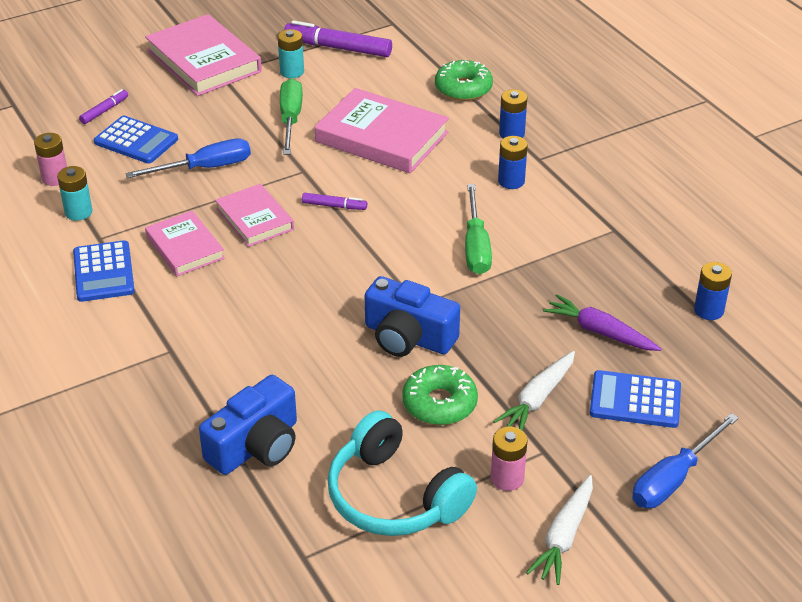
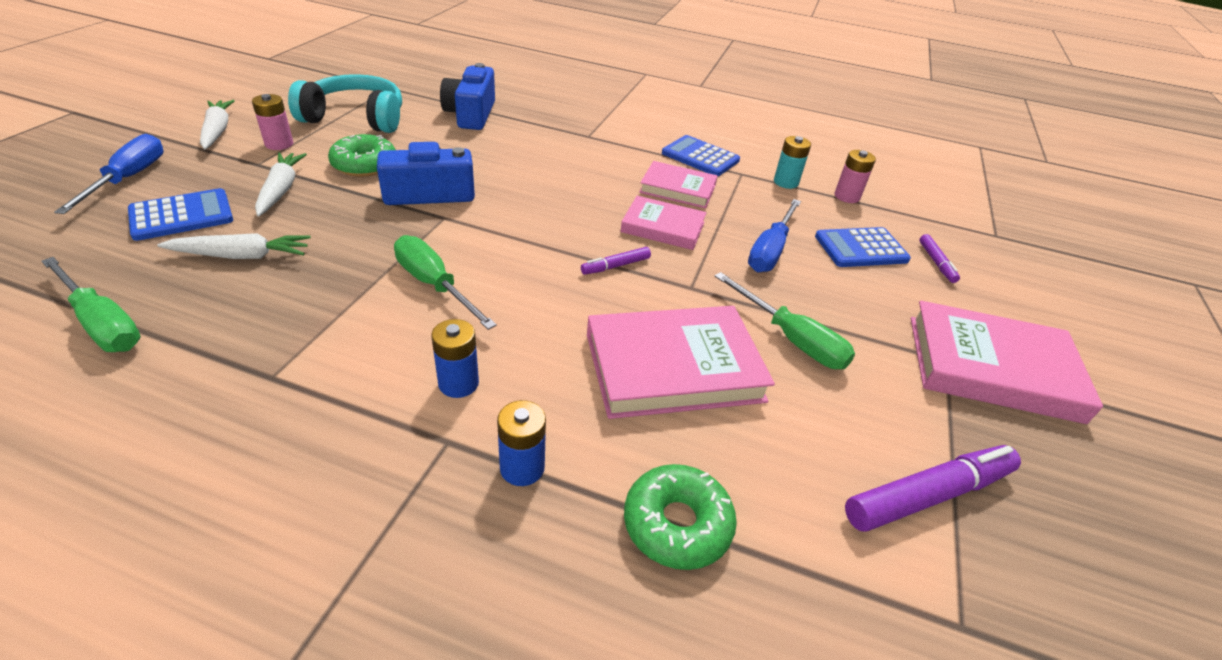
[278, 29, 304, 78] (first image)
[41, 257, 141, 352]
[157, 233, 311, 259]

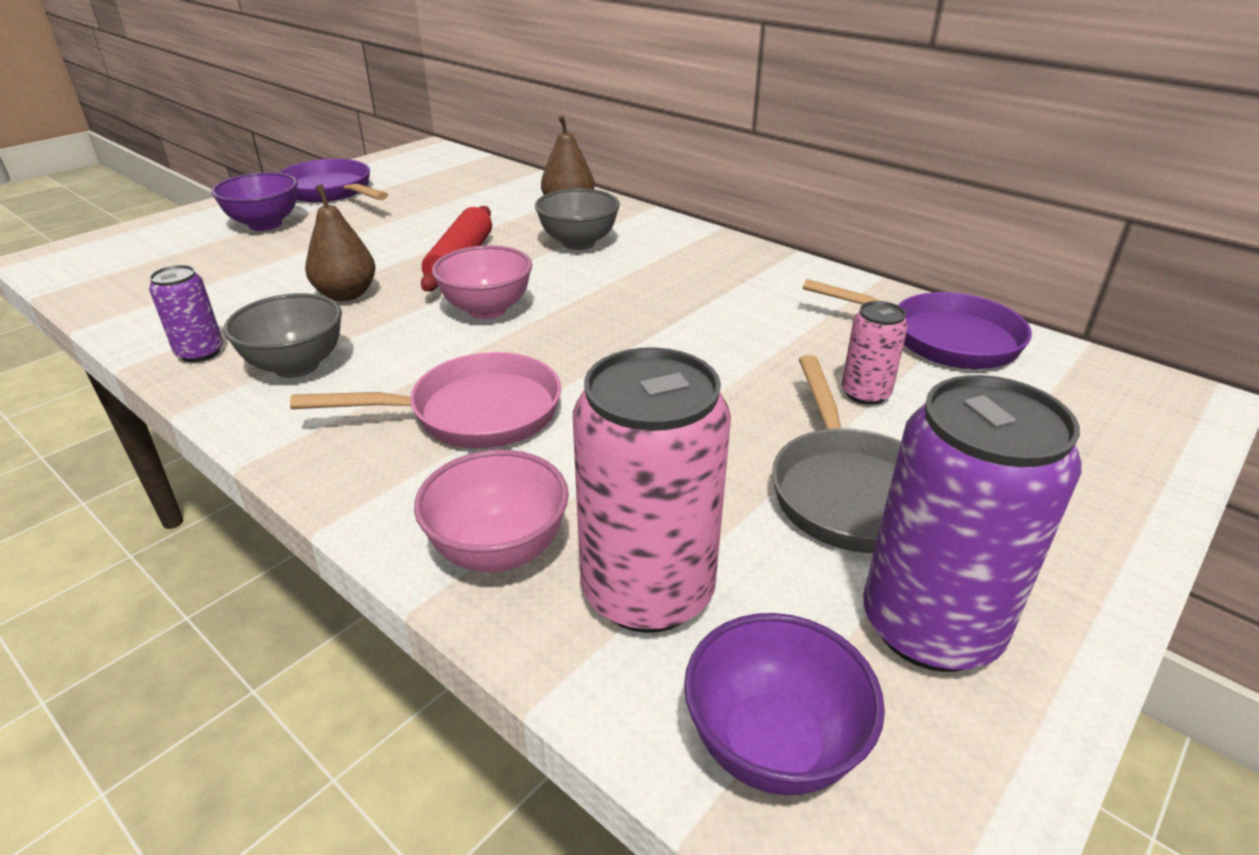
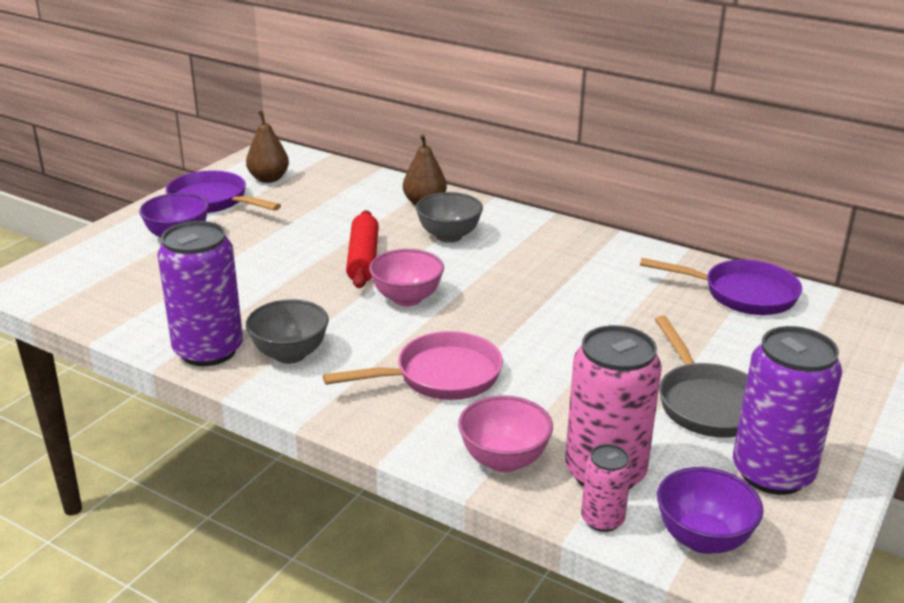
[246, 111, 289, 183]
[581, 444, 632, 532]
[158, 221, 243, 366]

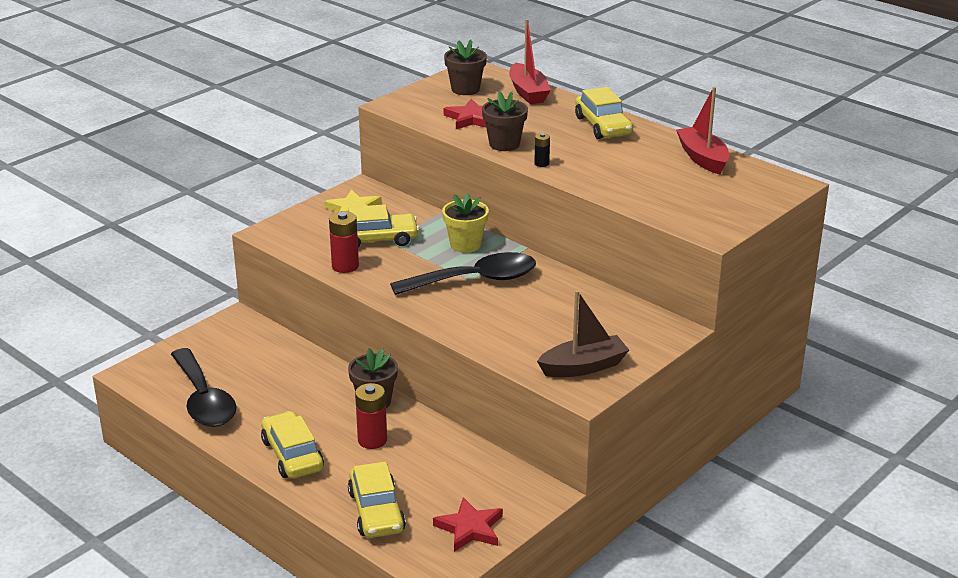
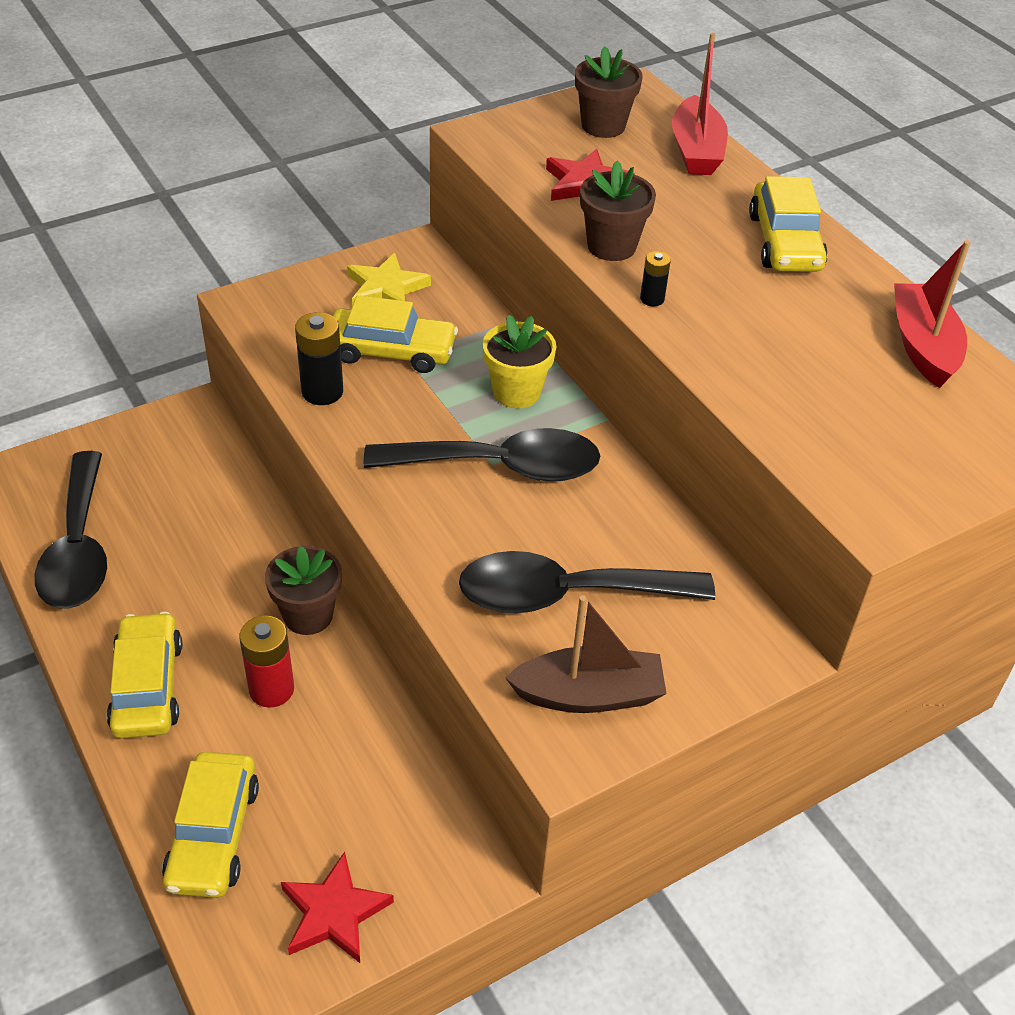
[459, 551, 715, 613]
[295, 312, 343, 405]

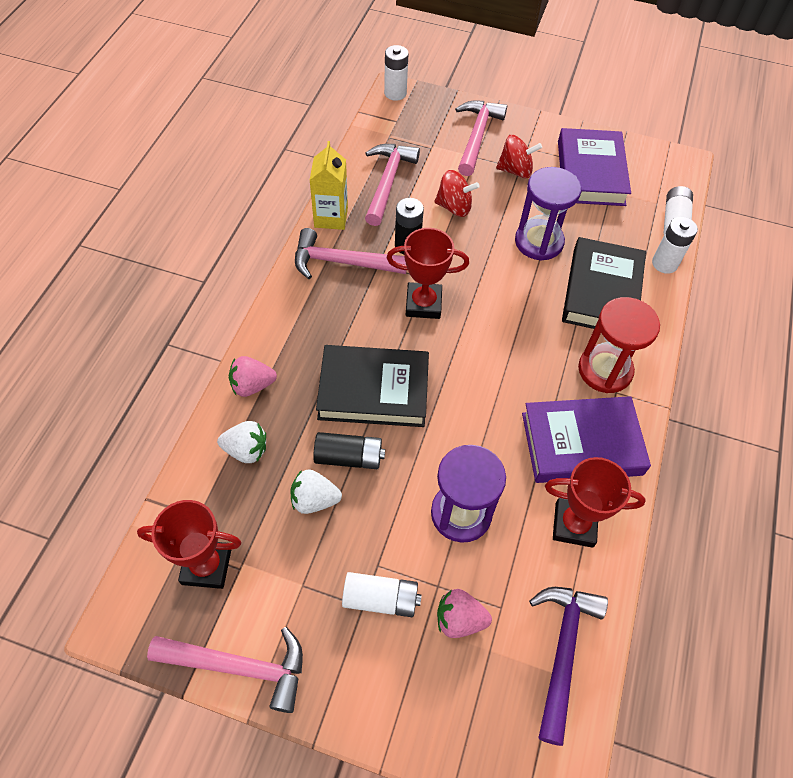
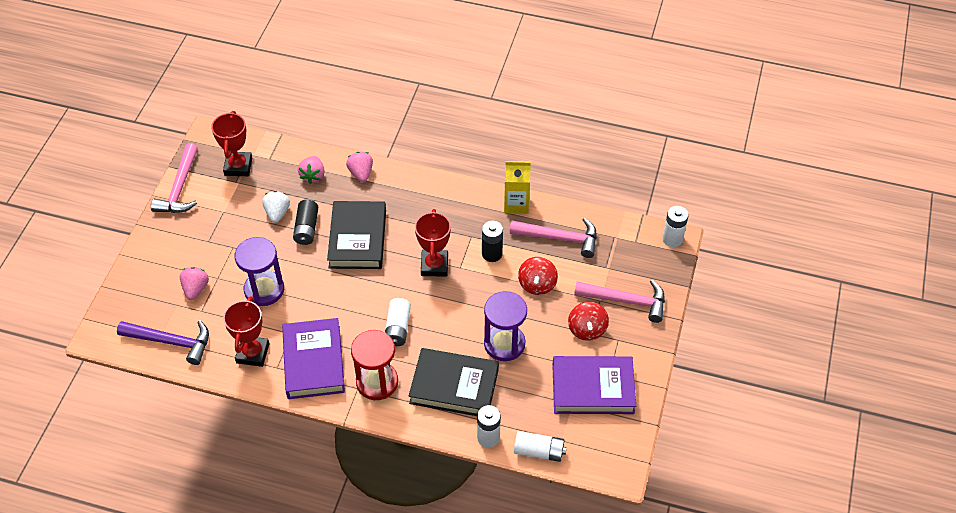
[295, 228, 407, 279] (first image)
[385, 298, 411, 346]
[298, 156, 325, 184]

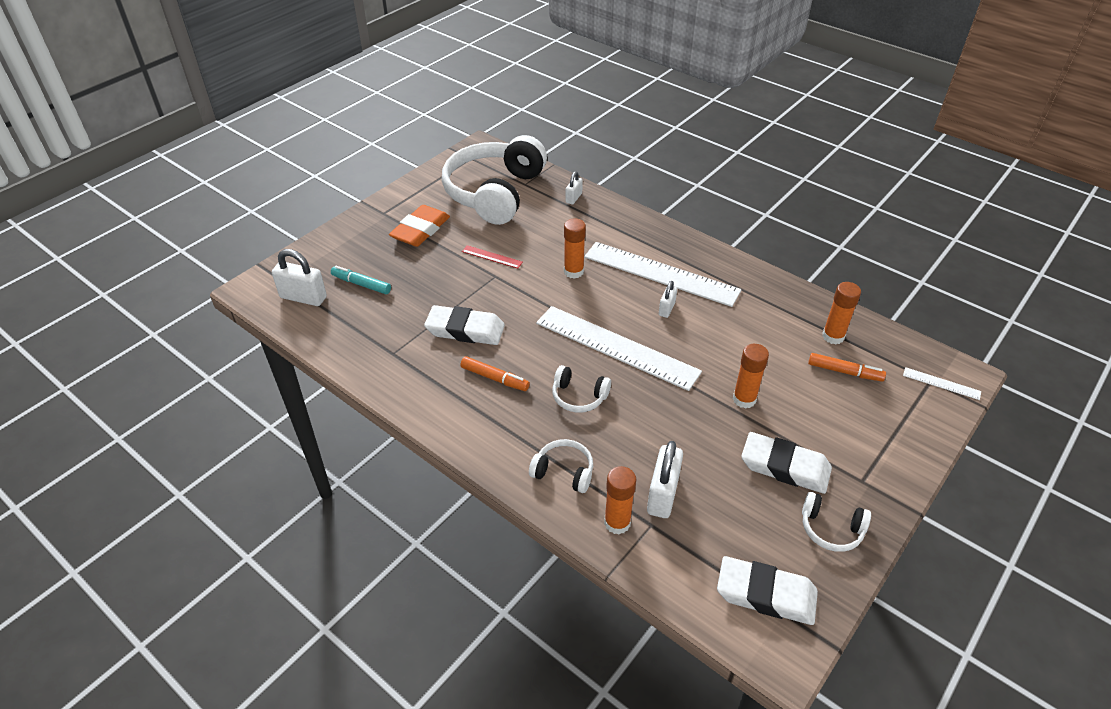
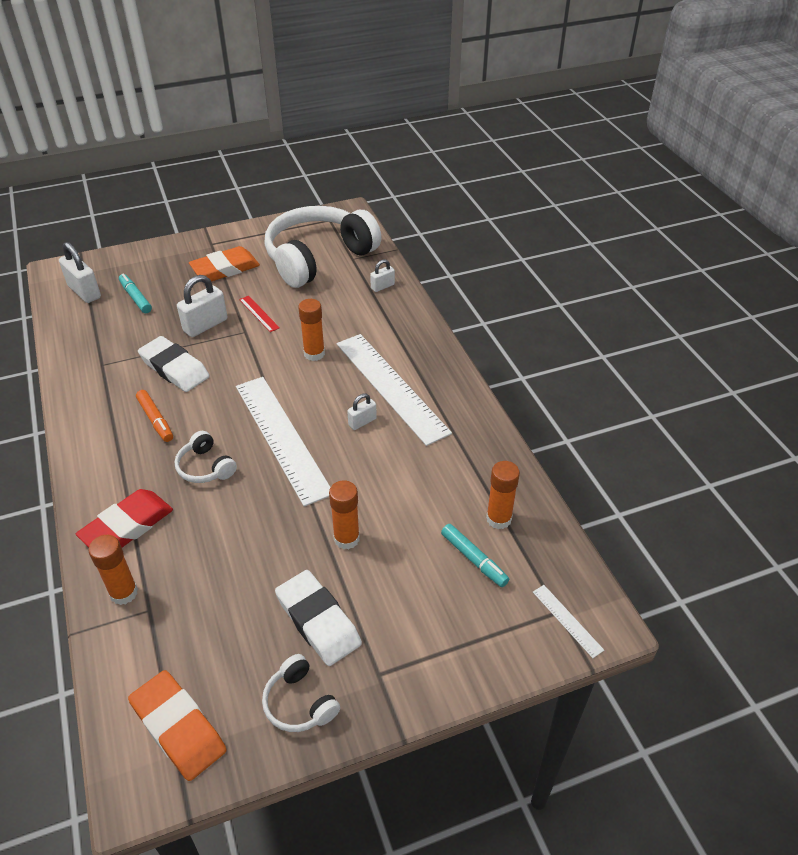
[177, 275, 228, 337]
[76, 489, 173, 547]
[128, 670, 226, 781]
[441, 524, 509, 587]

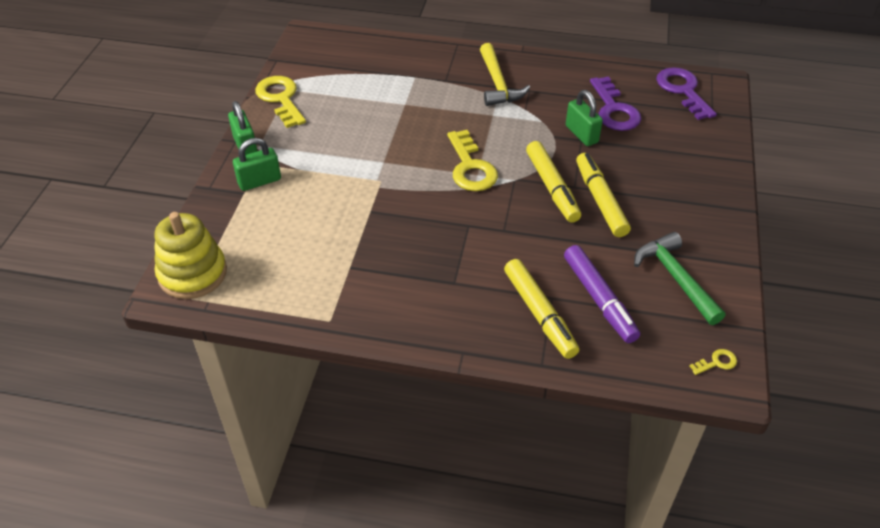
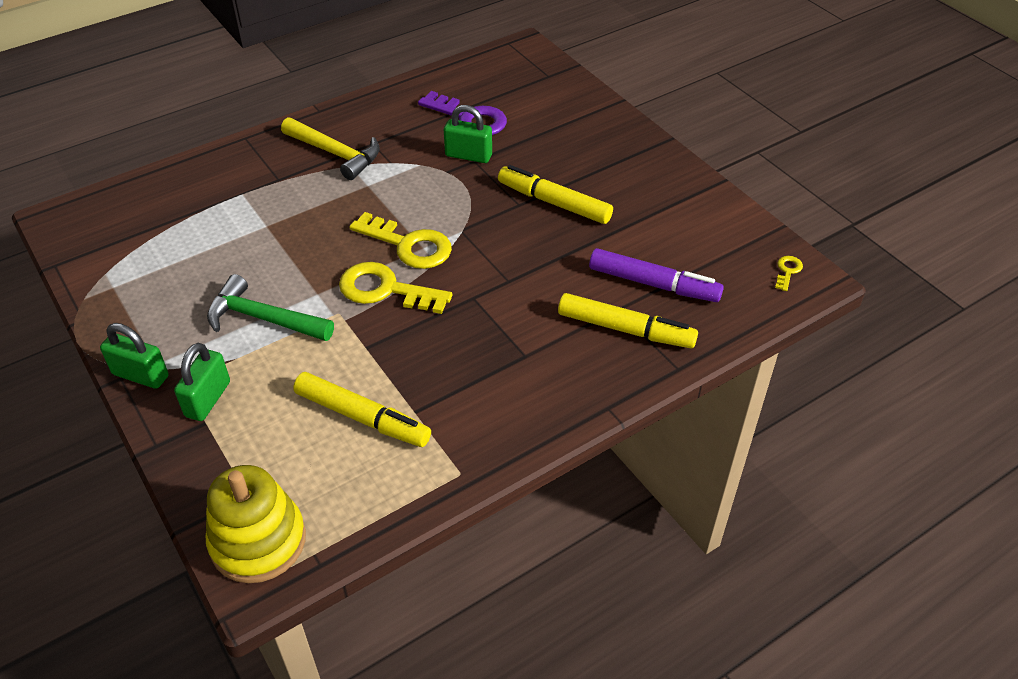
[656, 67, 717, 120] (first image)
[339, 262, 453, 314]
[293, 372, 431, 447]
[207, 274, 334, 341]

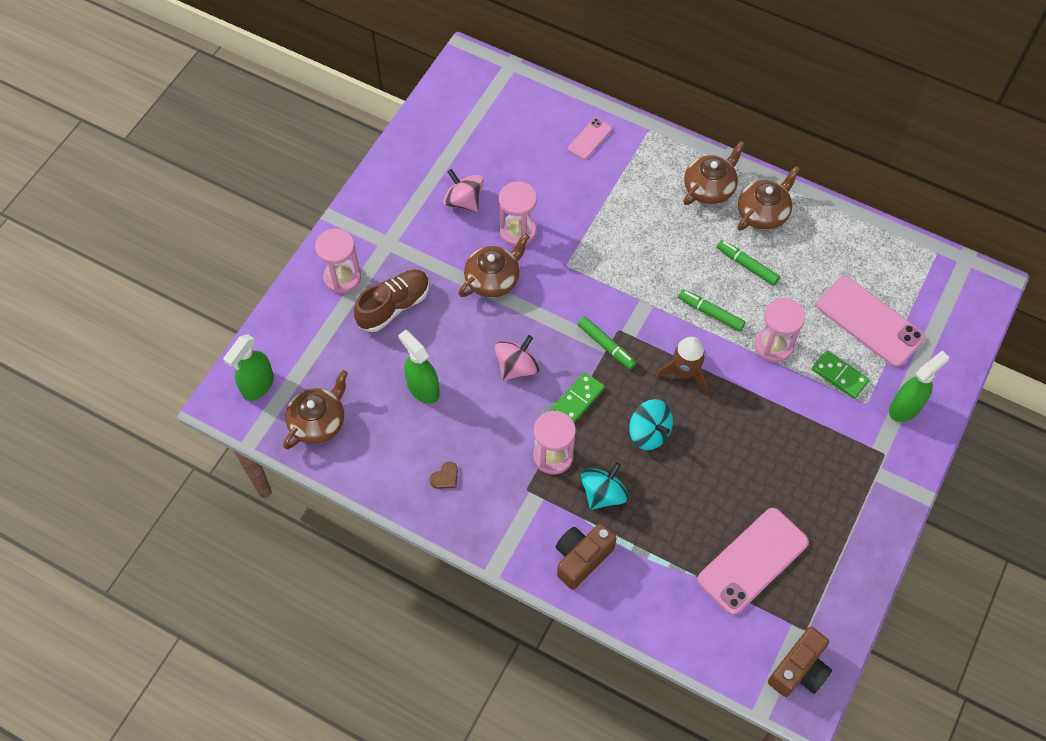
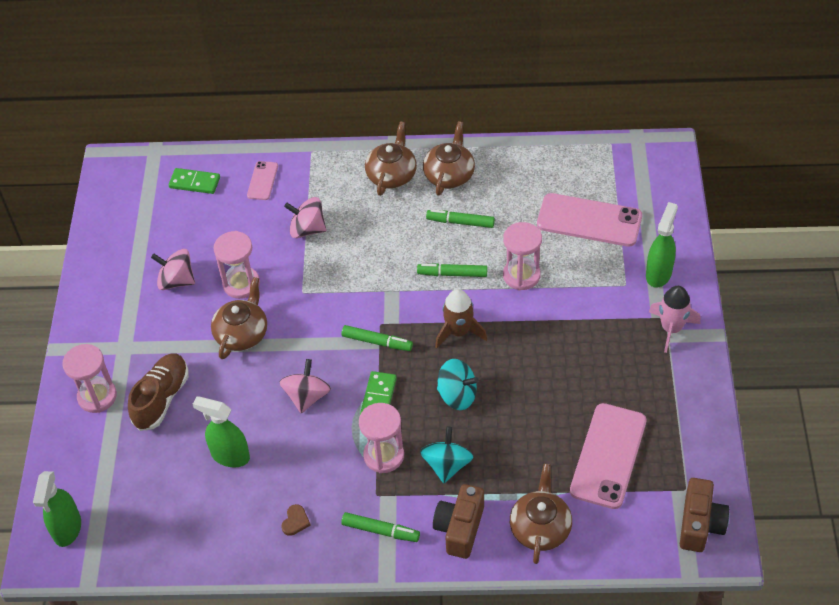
[284, 197, 326, 238]
[341, 512, 420, 542]
[649, 286, 701, 353]
[510, 464, 572, 564]
[169, 168, 220, 194]

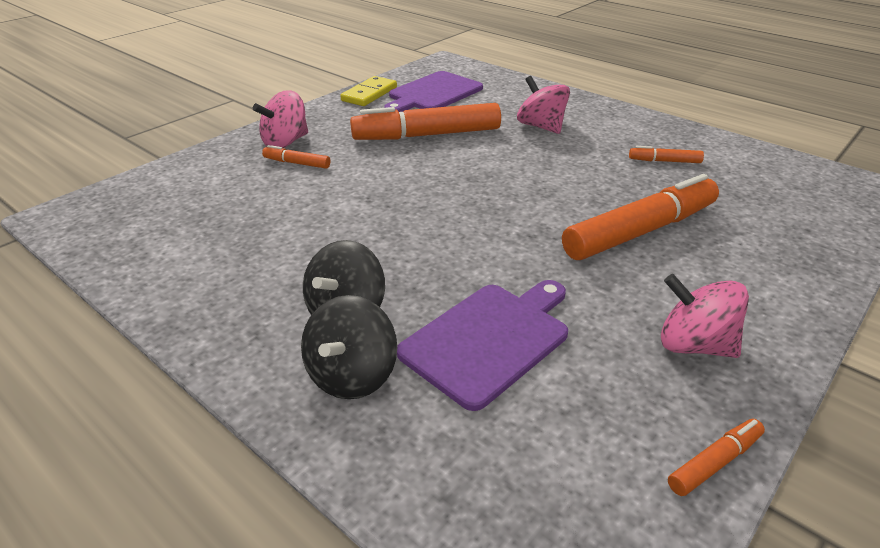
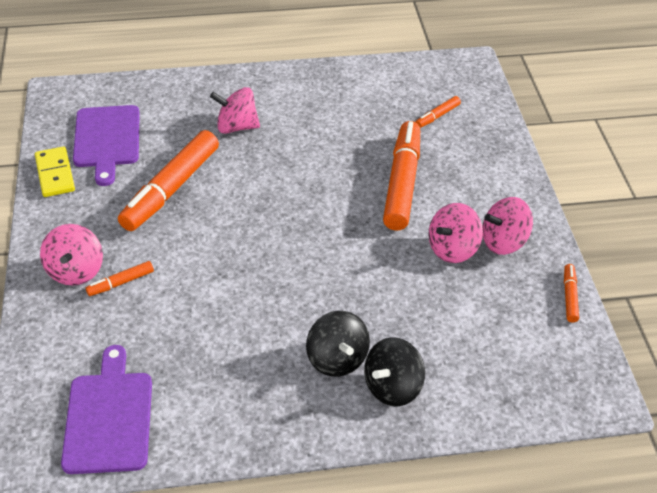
[428, 203, 483, 263]
[61, 345, 152, 474]
[416, 96, 461, 128]
[364, 337, 425, 407]

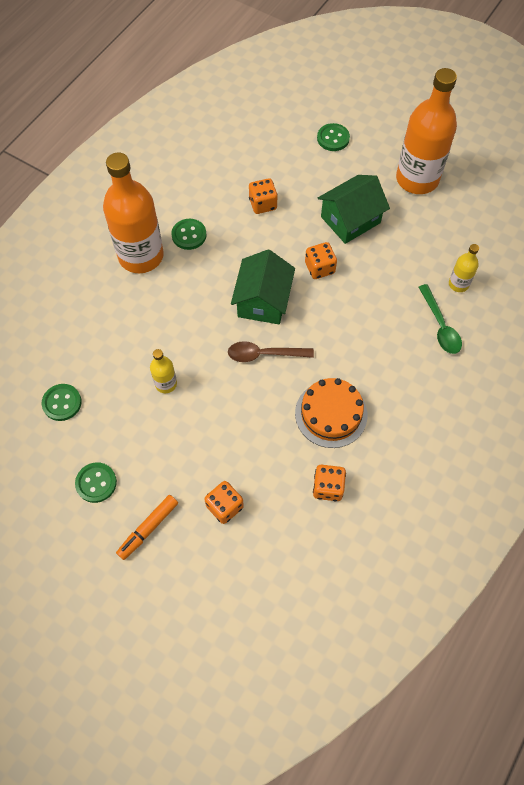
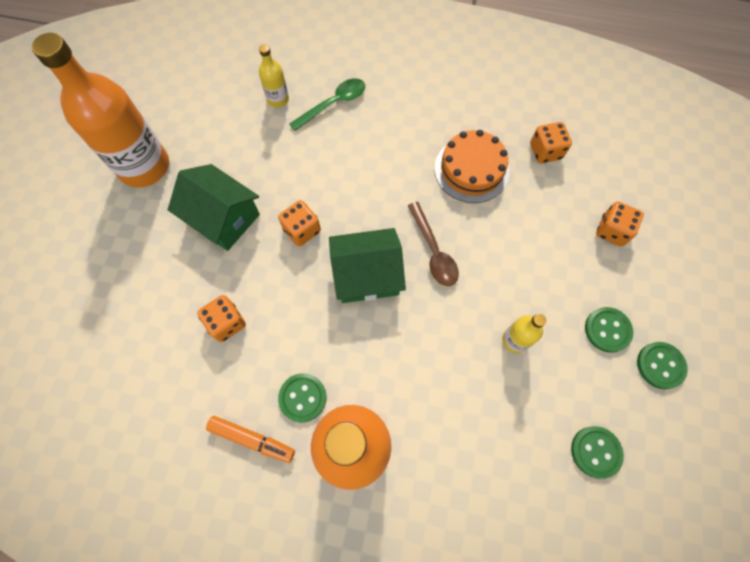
[206, 416, 295, 463]
[585, 307, 633, 353]

